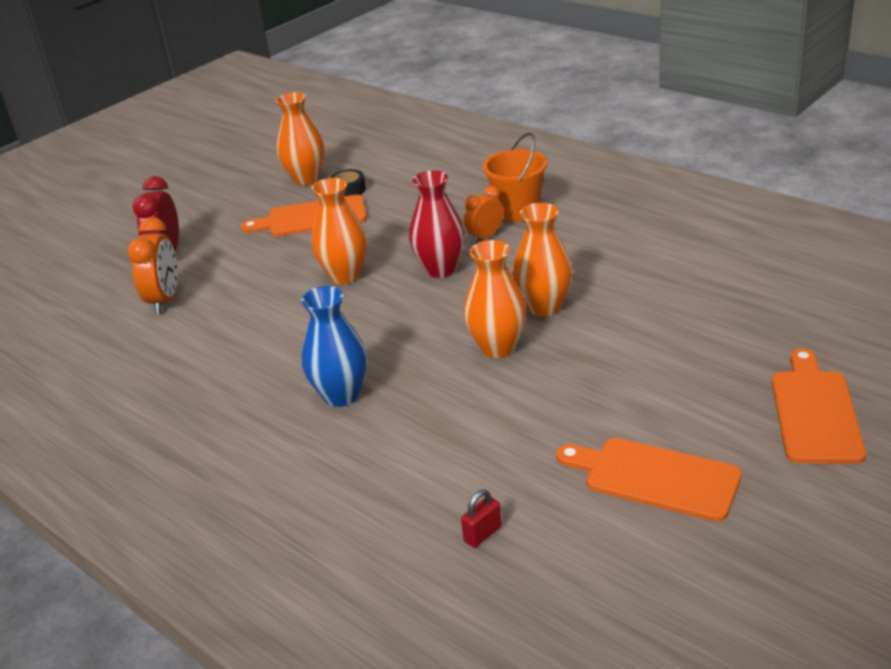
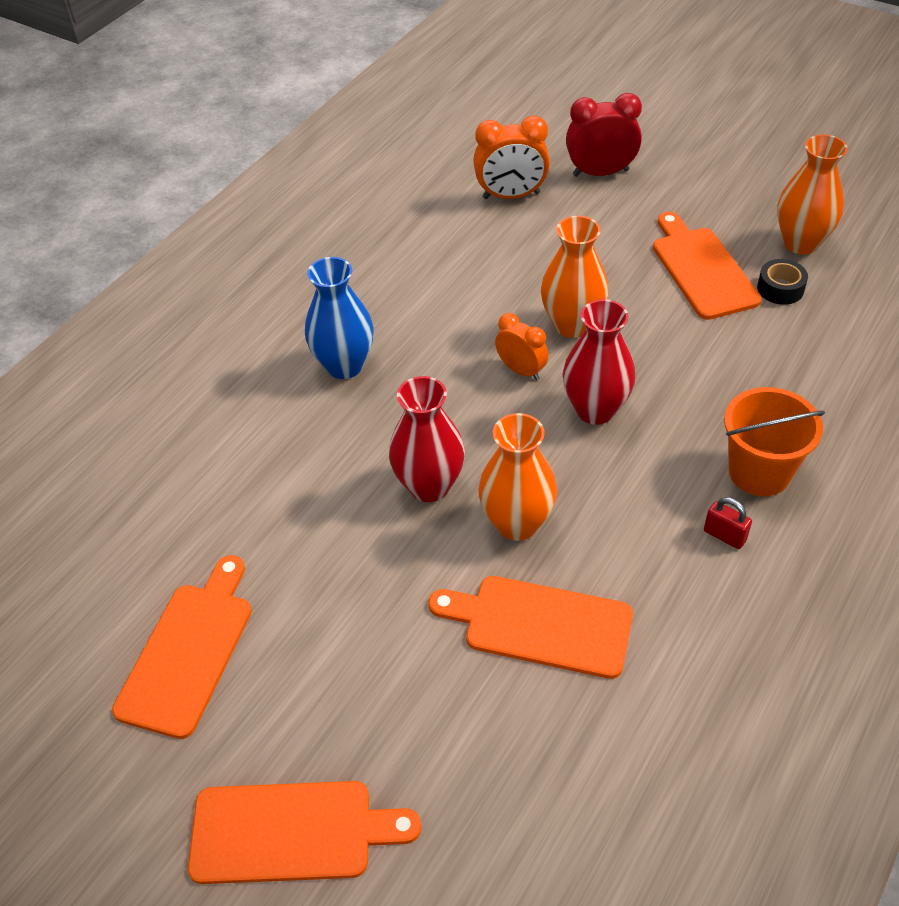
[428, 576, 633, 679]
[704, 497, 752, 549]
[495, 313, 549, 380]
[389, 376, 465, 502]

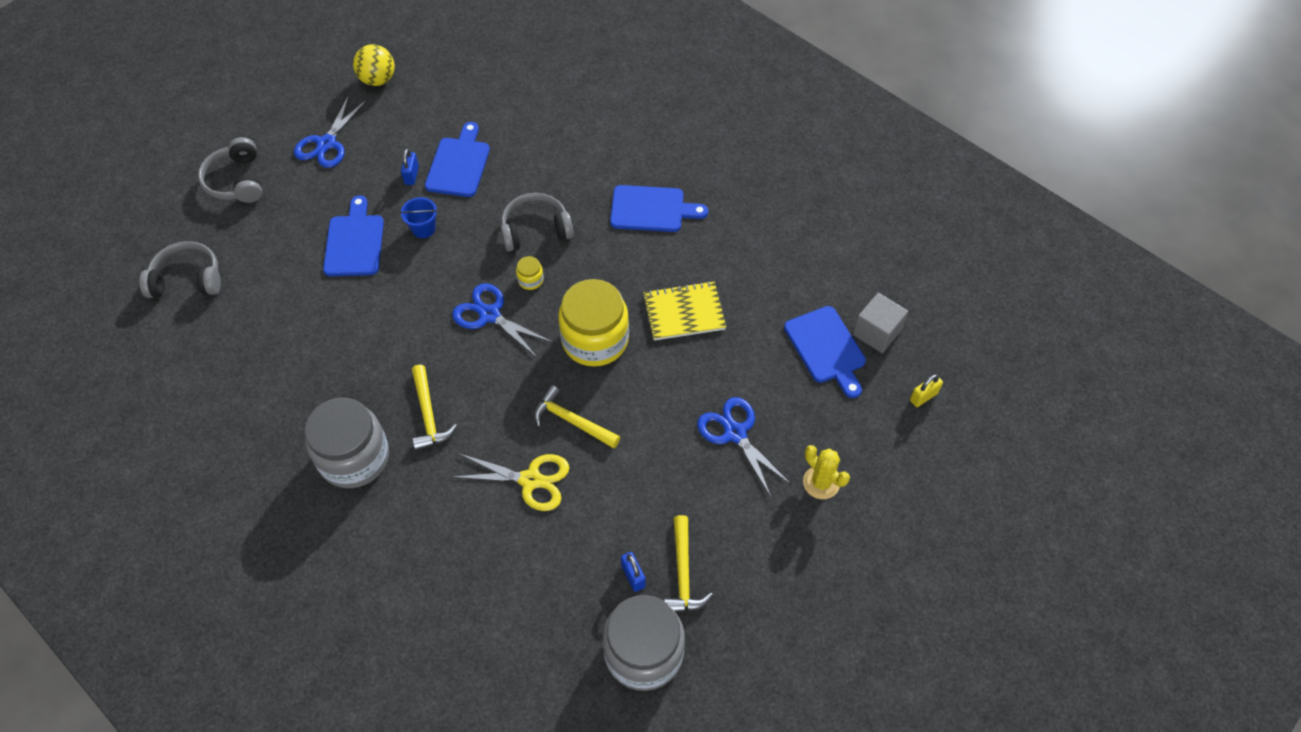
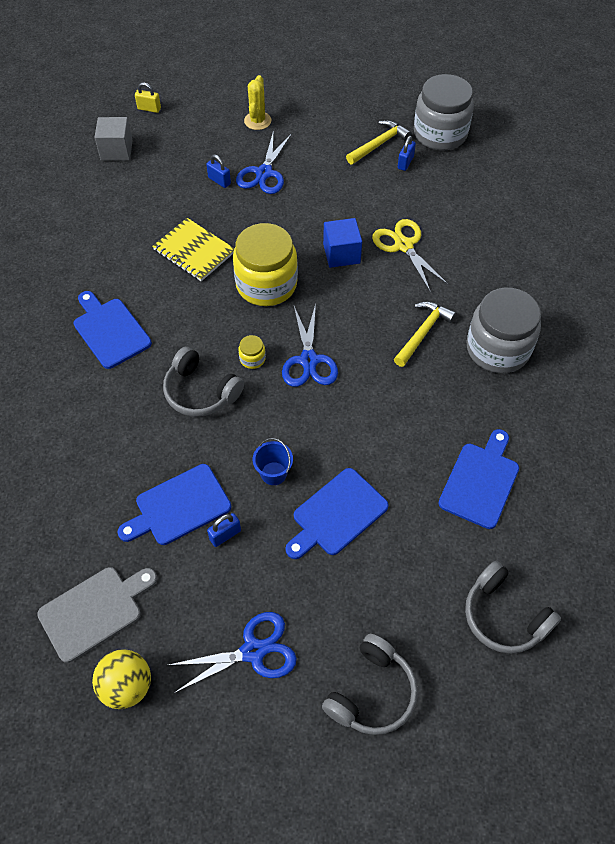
[37, 567, 157, 663]
[206, 154, 231, 188]
[439, 429, 519, 529]
[323, 218, 362, 268]

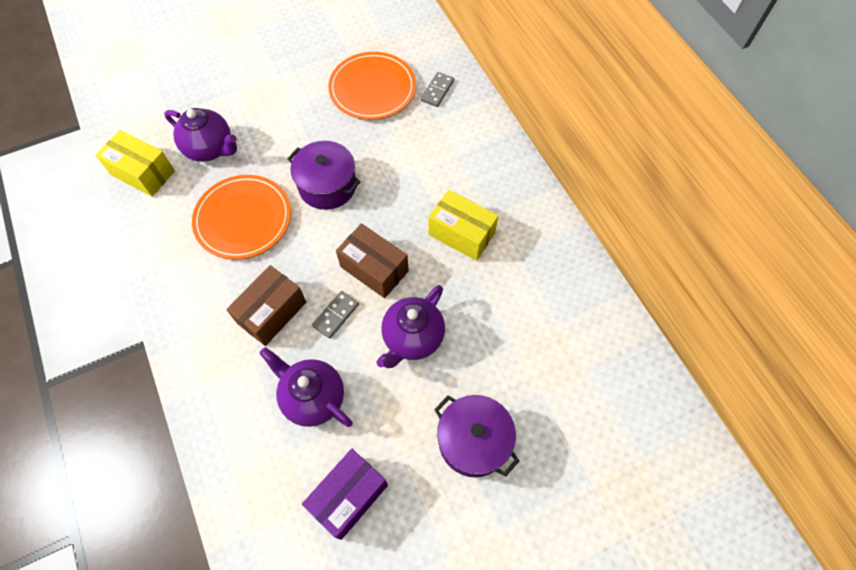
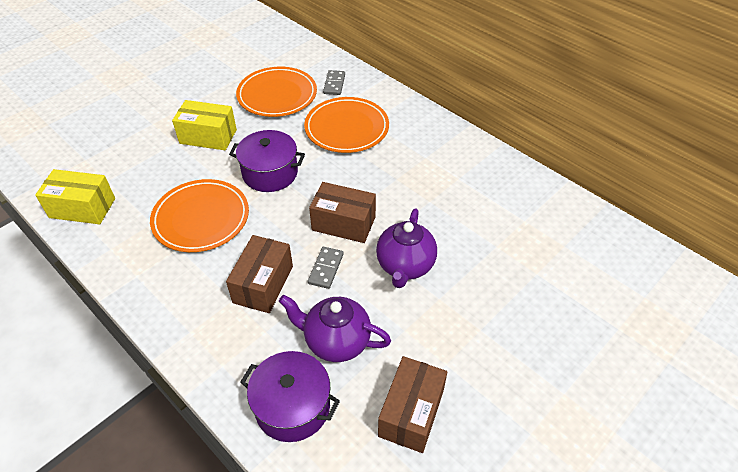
[164, 108, 237, 162] (first image)
[304, 97, 389, 153]
[172, 100, 237, 150]
[240, 351, 340, 442]
[378, 356, 447, 453]

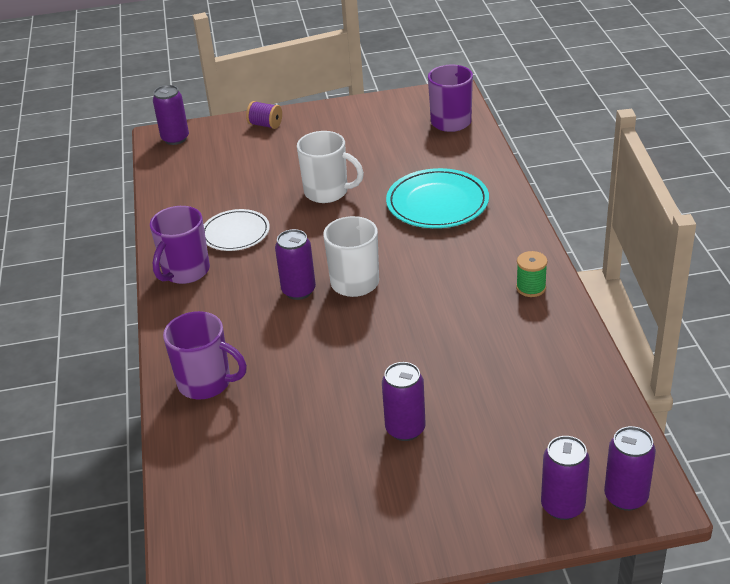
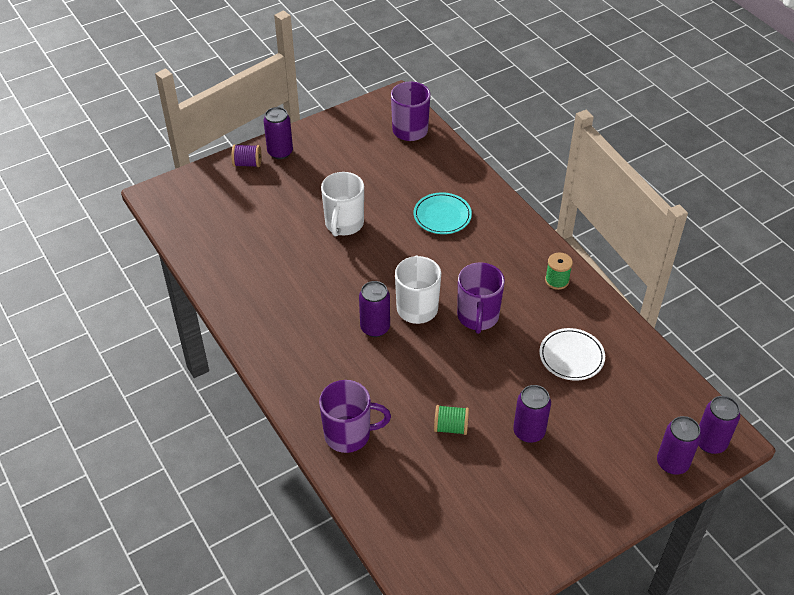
[434, 405, 469, 435]
[457, 263, 505, 334]
[263, 107, 293, 159]
[539, 328, 605, 381]
[321, 172, 364, 237]
[414, 192, 472, 234]

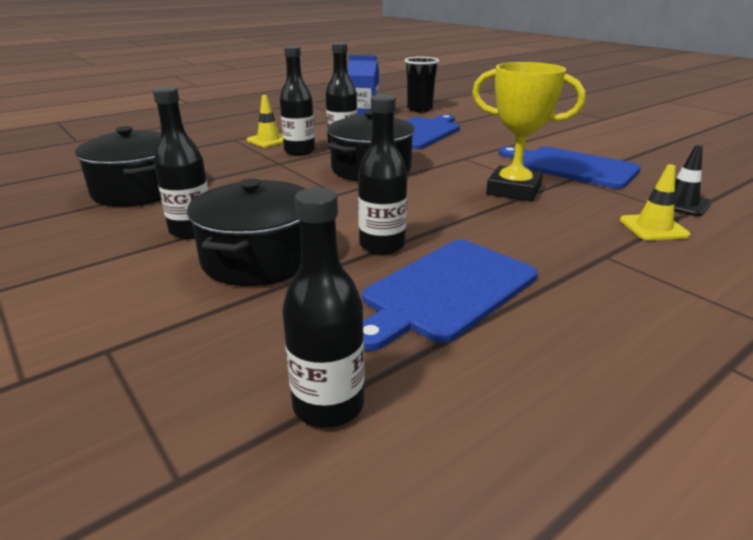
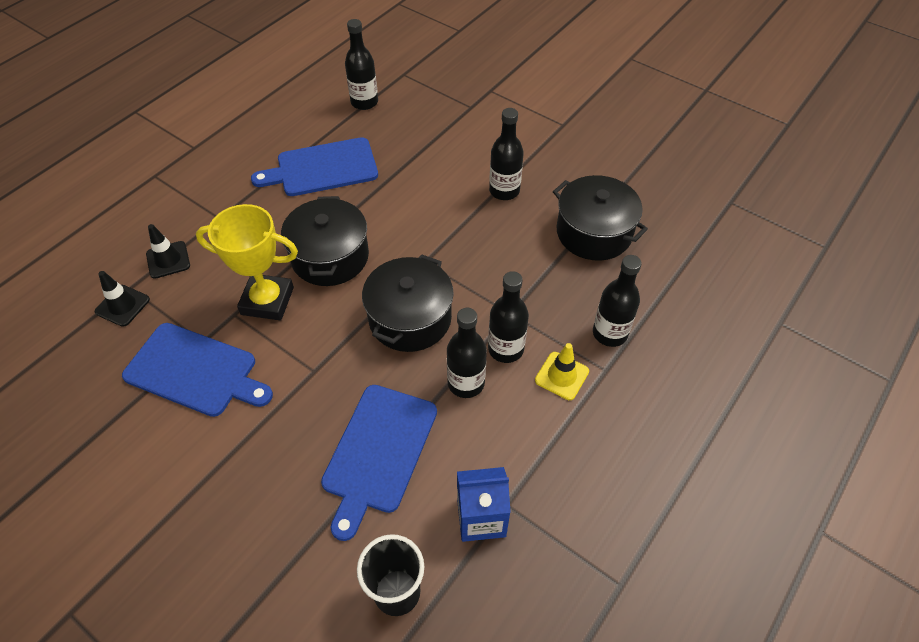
[281, 196, 369, 286]
[593, 255, 642, 347]
[146, 224, 190, 279]
[251, 137, 378, 196]

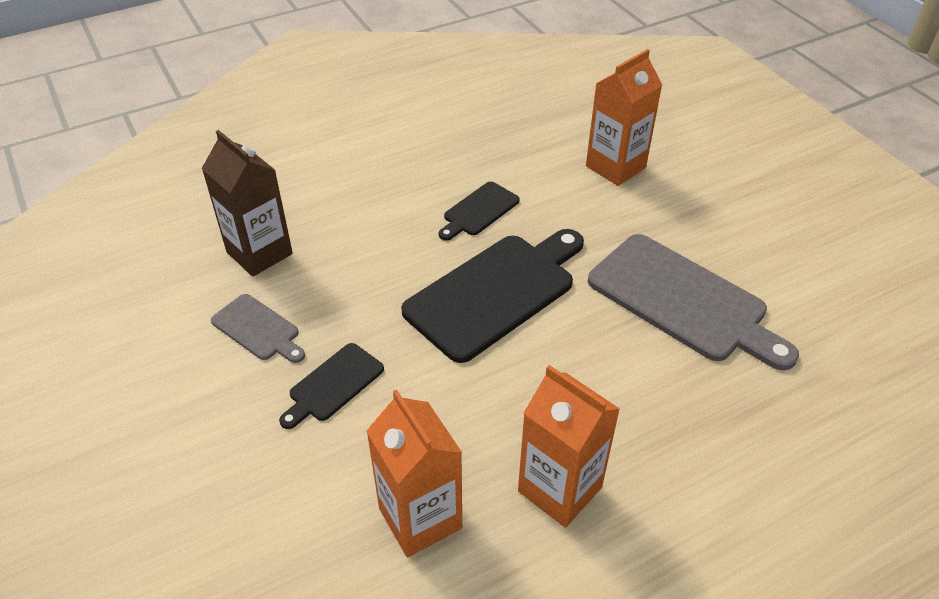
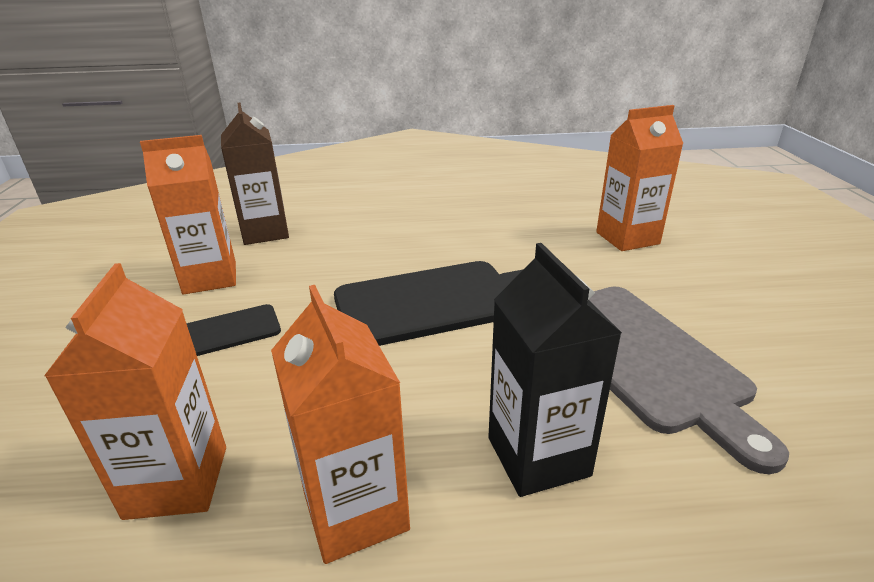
[439, 181, 520, 241] (first image)
[489, 243, 622, 497]
[140, 135, 236, 295]

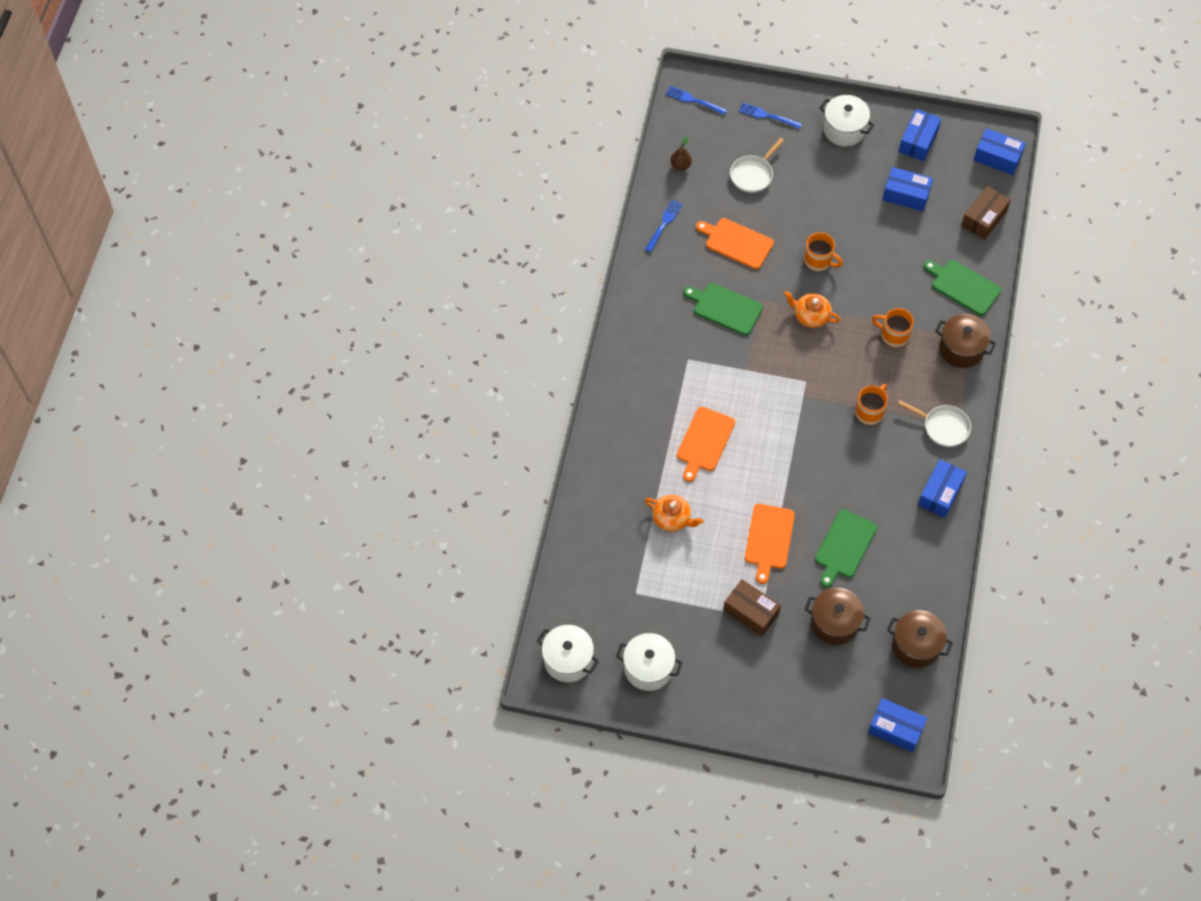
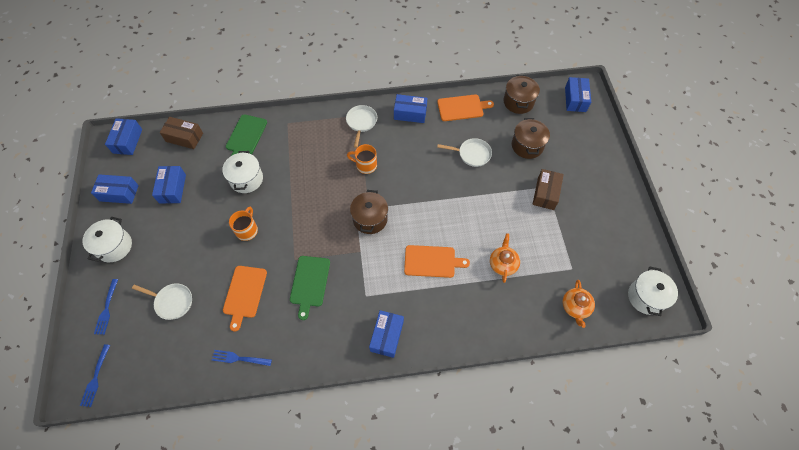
[670, 137, 692, 171] (first image)
[872, 308, 914, 347] (first image)
[369, 310, 404, 358]
[222, 151, 263, 193]
[437, 95, 494, 121]
[562, 280, 595, 328]
[350, 190, 388, 234]
[437, 138, 492, 167]

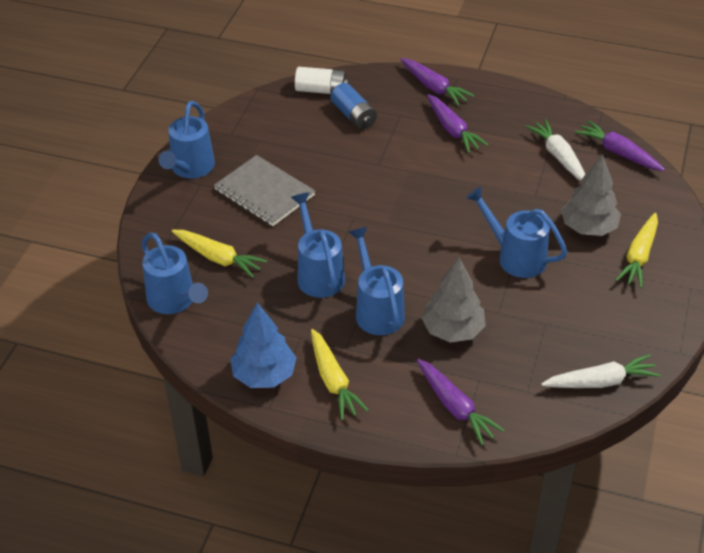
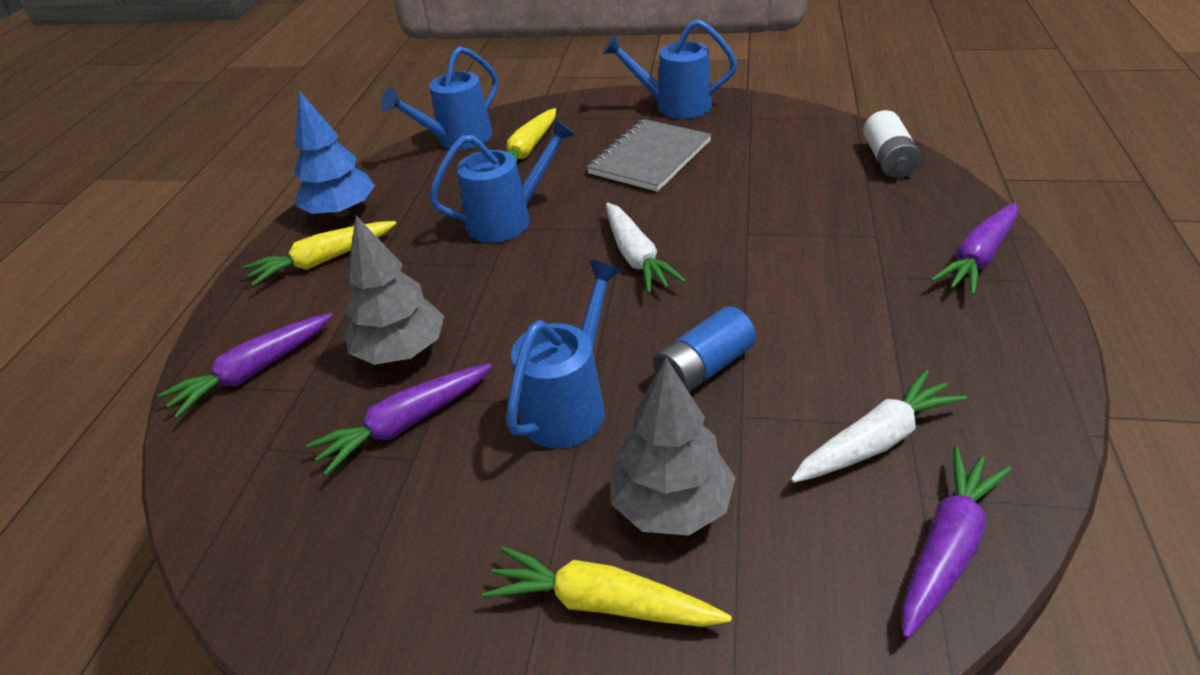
[349, 227, 405, 335] (first image)
[653, 306, 756, 392]
[306, 364, 492, 476]
[606, 203, 686, 293]

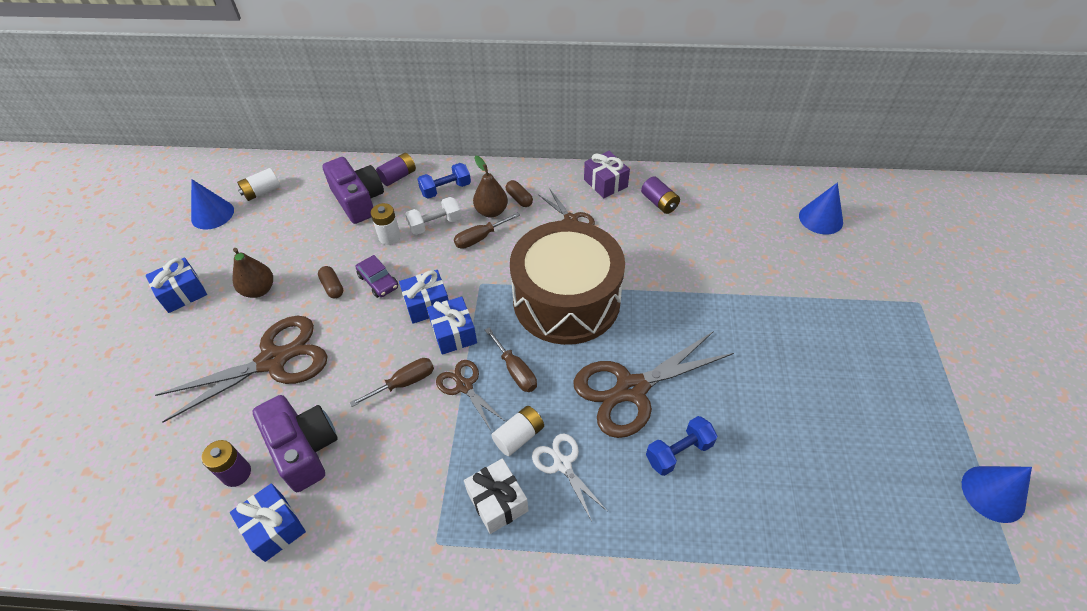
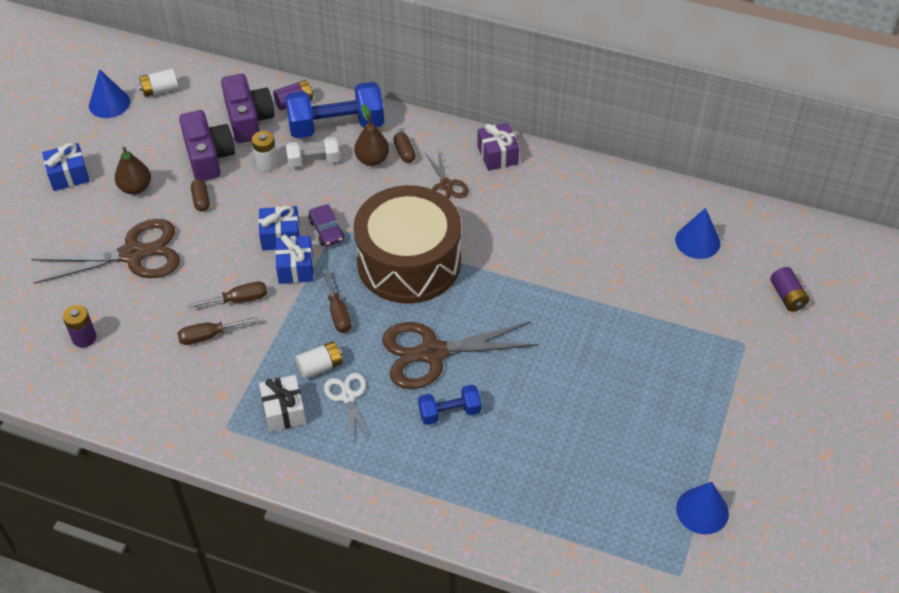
[230, 483, 306, 562] (first image)
[436, 360, 506, 430] (first image)
[179, 110, 235, 181]
[309, 204, 344, 246]
[177, 316, 258, 345]
[770, 267, 809, 312]
[285, 82, 384, 138]

